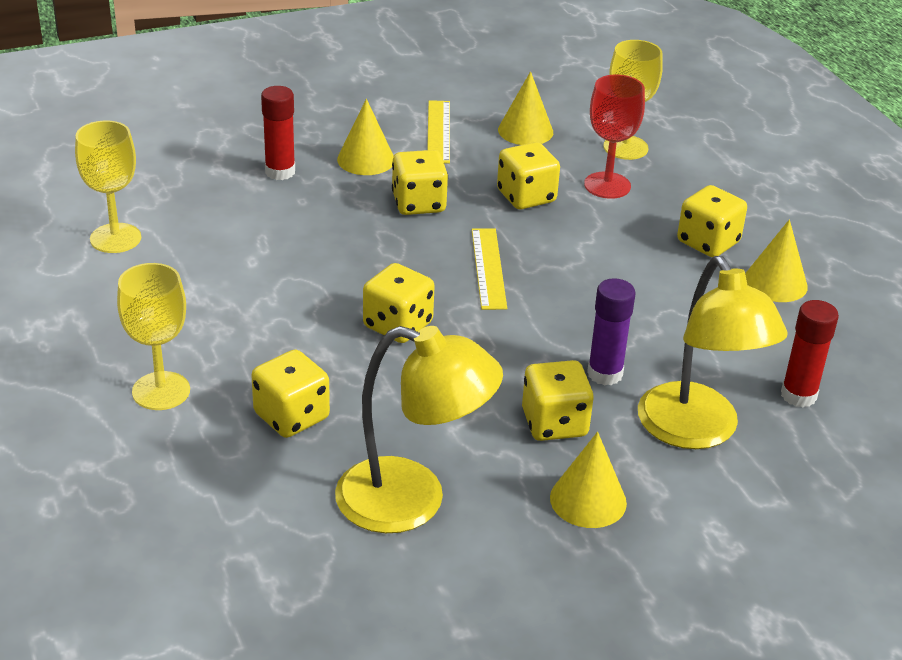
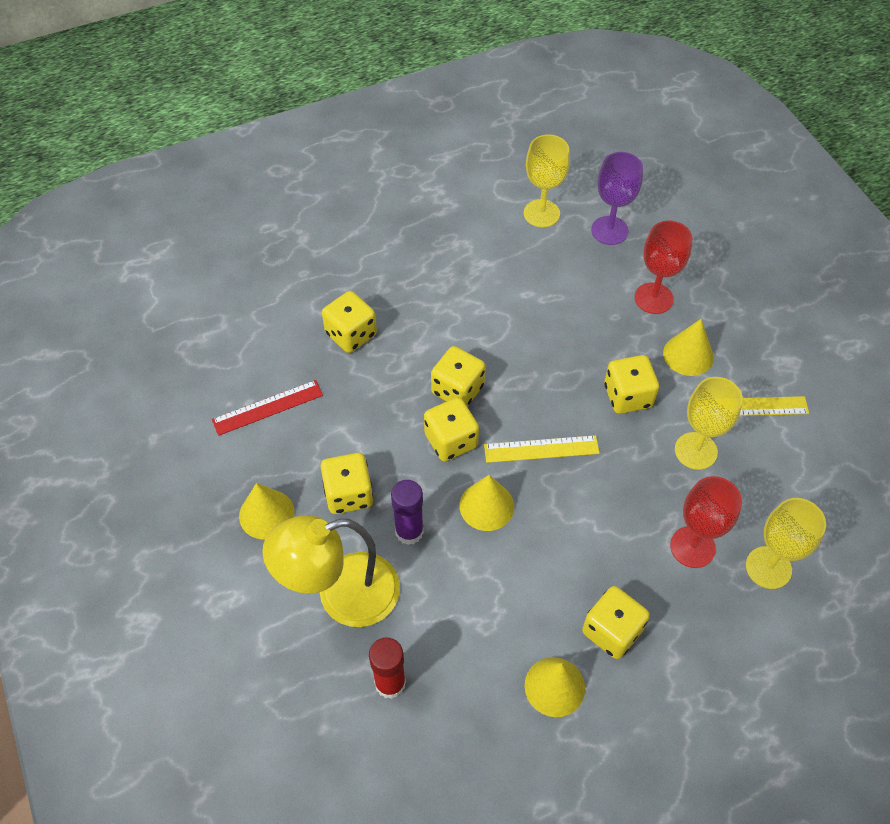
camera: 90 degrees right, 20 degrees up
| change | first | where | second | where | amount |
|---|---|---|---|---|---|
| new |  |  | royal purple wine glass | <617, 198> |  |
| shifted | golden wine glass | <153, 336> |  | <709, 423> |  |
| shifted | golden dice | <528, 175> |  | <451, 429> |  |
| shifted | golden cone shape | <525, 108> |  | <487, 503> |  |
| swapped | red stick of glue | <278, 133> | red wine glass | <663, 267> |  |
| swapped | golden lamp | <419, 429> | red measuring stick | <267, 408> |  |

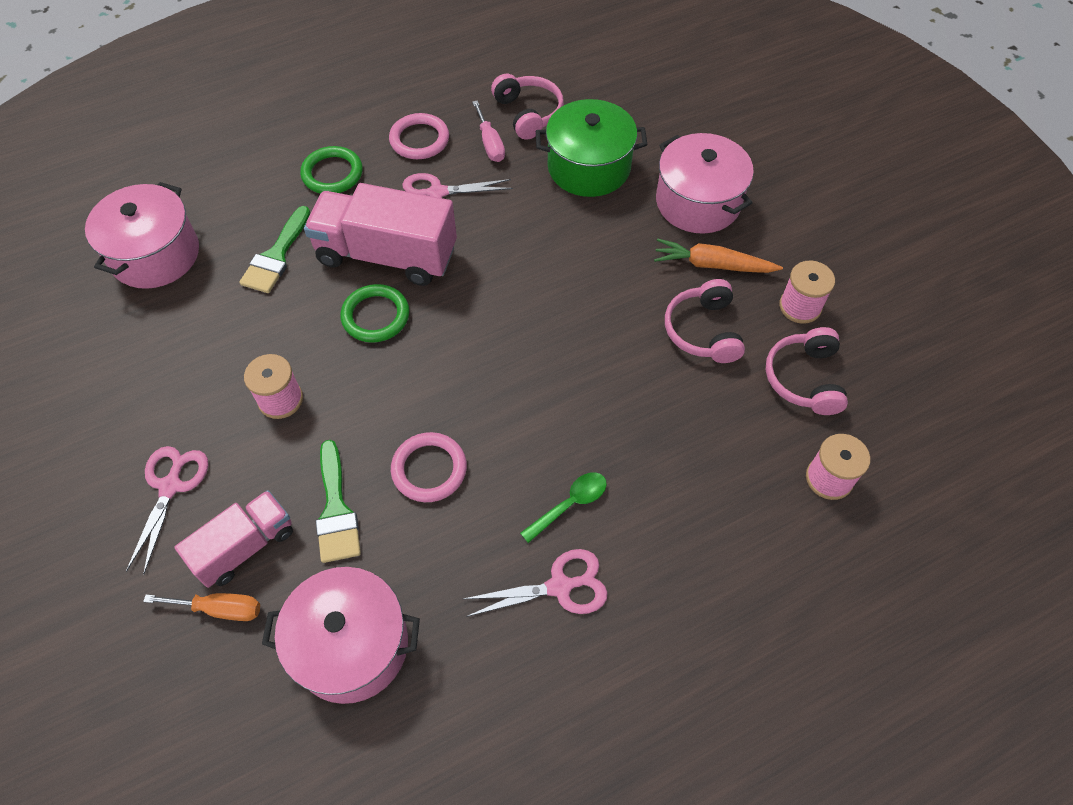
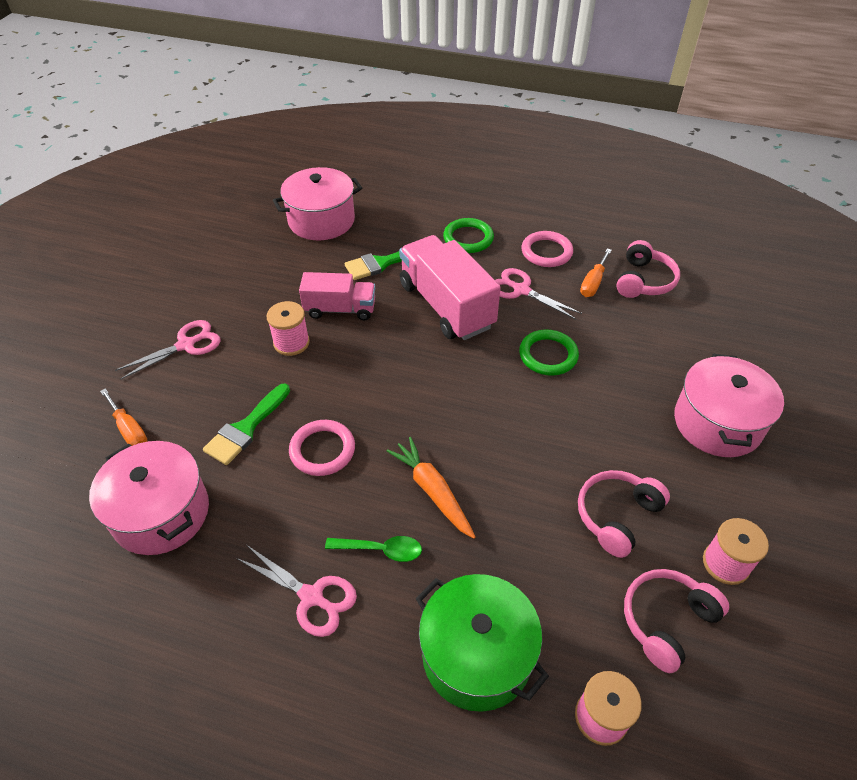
camera: 45 degrees right, 10 degrees down
| change | first | where | second | where | amount |
|---|---|---|---|---|---|
| shifted | rosy truck | <233, 539> |  | <337, 296> |  |
| shifted | leaf-green hoop | <374, 313> |  | <549, 353> |  |
| shifted | leaf-green pot | <591, 148> |  | <482, 643> |  |
| shifted | bright orange root vegetable | <718, 256> |  | <431, 488> |  |
| repainted | rosy flat screwdriver | <488, 131> | bright orange flat screwdriver | <595, 272> |  |

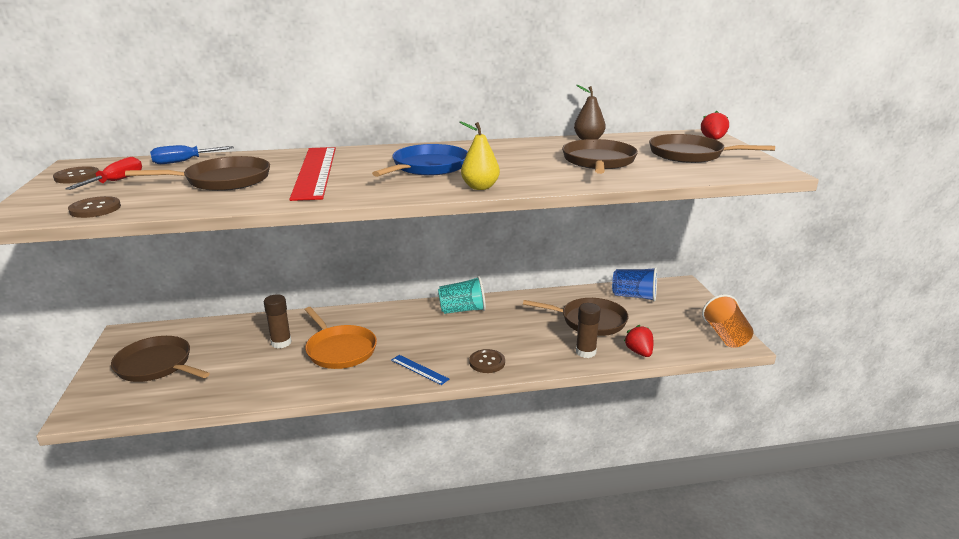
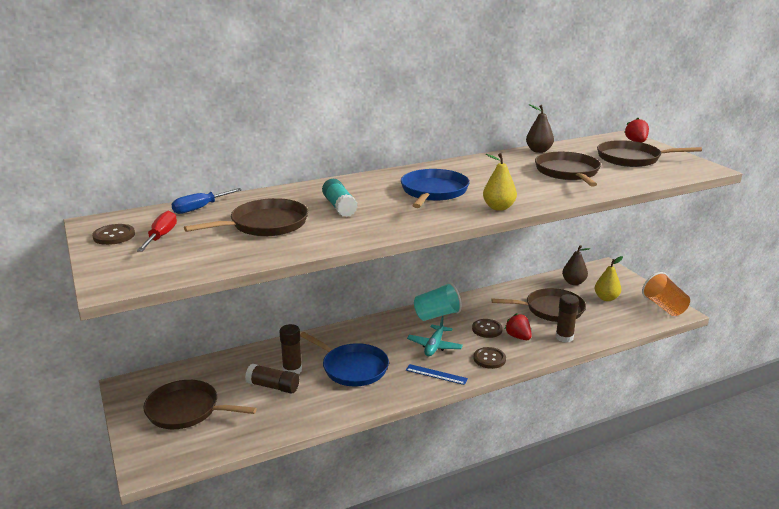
camera: 15 degrees left, 0 degrees up
| change | first | where | second | where | amount |
|---|---|---|---|---|---|
| new |  |  | brown stick of glue | <272, 379> |  |
| new |  |  | turquoise plane | <435, 336> |  |
| new |  |  | golden pear fruit | <609, 278> |  |
| shifted | brown shirt button | <94, 207> |  | <487, 328> |  |
| shifted | red strawberry | <638, 341> |  | <518, 326> |  |
| swapped | red measuring stick | <312, 174> | turquoise stick of glue | <340, 198> |  |
| swapped | royal blue beaker | <634, 284> | brown pear fruit | <576, 265> |  |
| repainted | bright orange frying pan | <341, 338> | royal blue frying pan | <344, 359> |  |

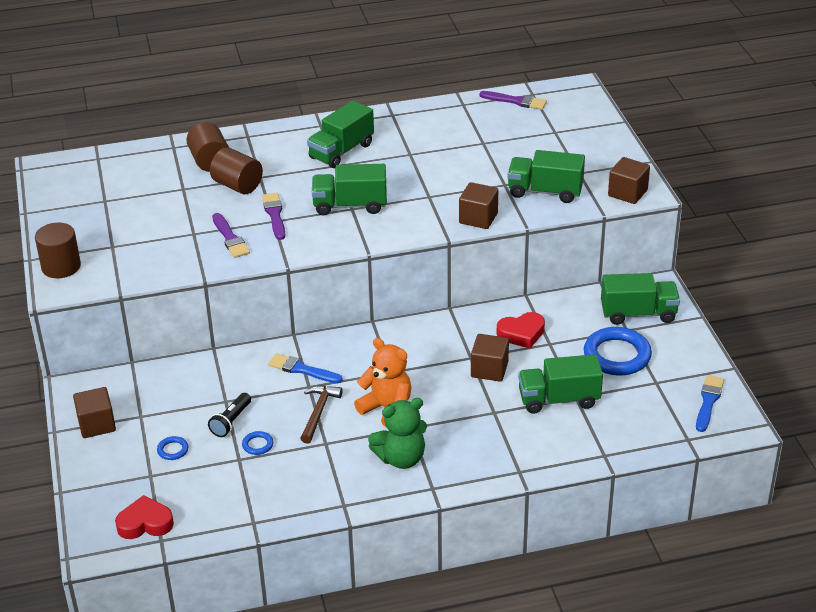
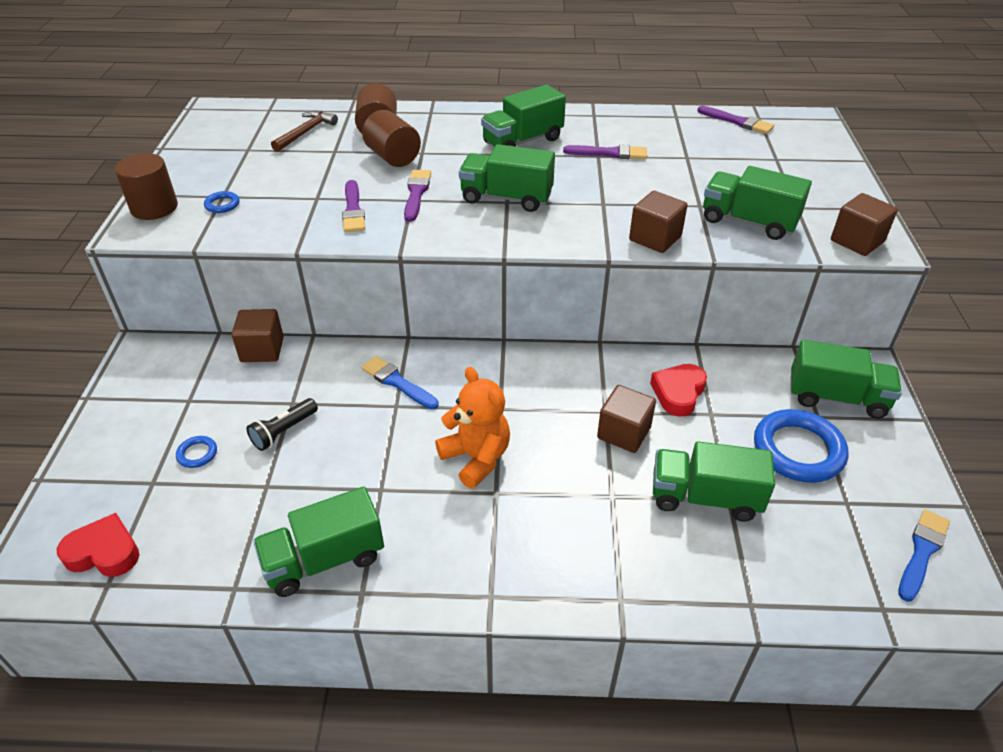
camera: 15 degrees right, 5 degrees up
| change | first | where | second | where | amount |
|---|---|---|---|---|---|
| gone | leaf-green teddy bear | <397, 433> |  |  |  |
| new |  |  | leaf-green truck | <318, 542> |  |
| new |  |  | royal purple paintbrush | <605, 151> |  |
| shifted | brown block | <94, 412> |  | <258, 335> |  |
| shifted | royal blue hoop | <257, 443> |  | <221, 202> |  |
| shifted | brown hammer | <321, 414> |  | <304, 131> |  |
| rotated | red love heart | <521, 330> |  | <678, 390> | 120 degrees clockwise |

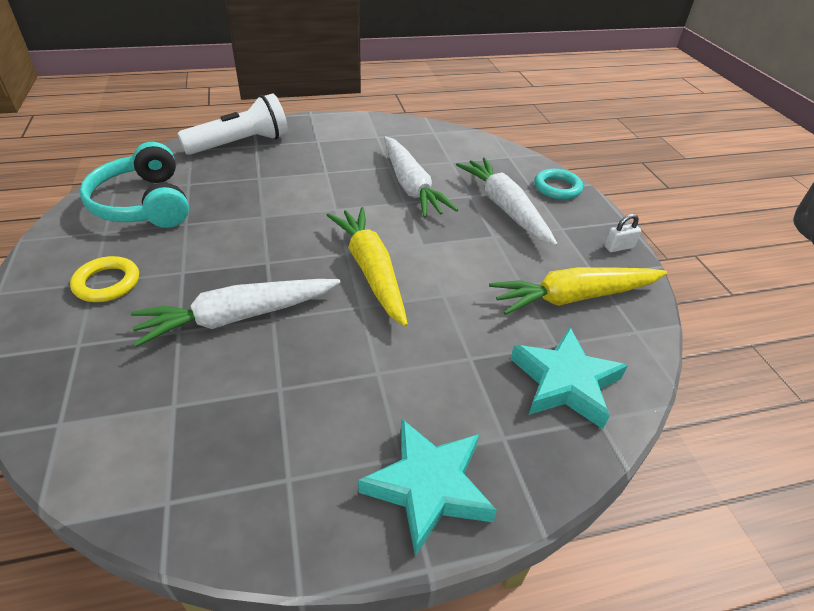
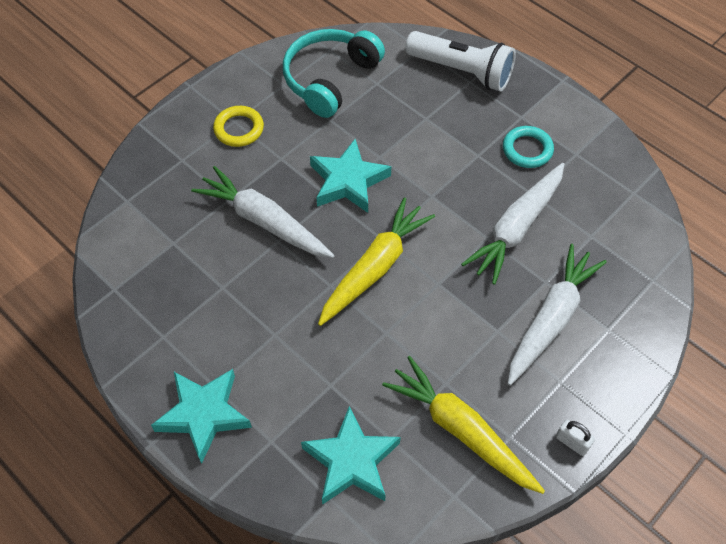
camera: 60 degrees right, 15 degrees up
| change | first | where | second | where | amount |
|---|---|---|---|---|---|
| new |  |  | turquoise star shape | <350, 176> |  |
| shifted | turquoise hoop | <558, 184> |  | <528, 147> |  |

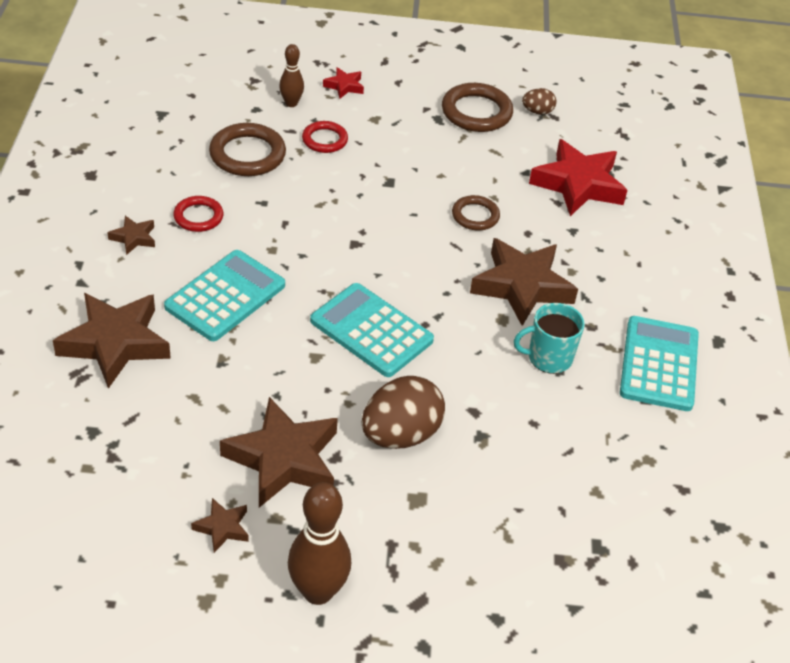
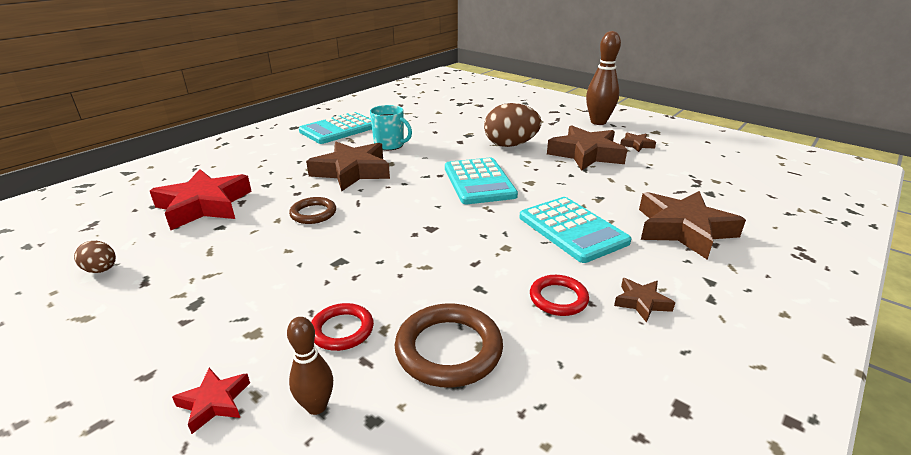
camera: 140 degrees left, 15 degrees down
| change | first | where | second | where | amount |
|---|---|---|---|---|---|
| gone | brown hoop | <477, 107> |  |  |  |
| rotated | turquoise calculator | <224, 295> |  | <575, 230> | 105 degrees counterclockwise |

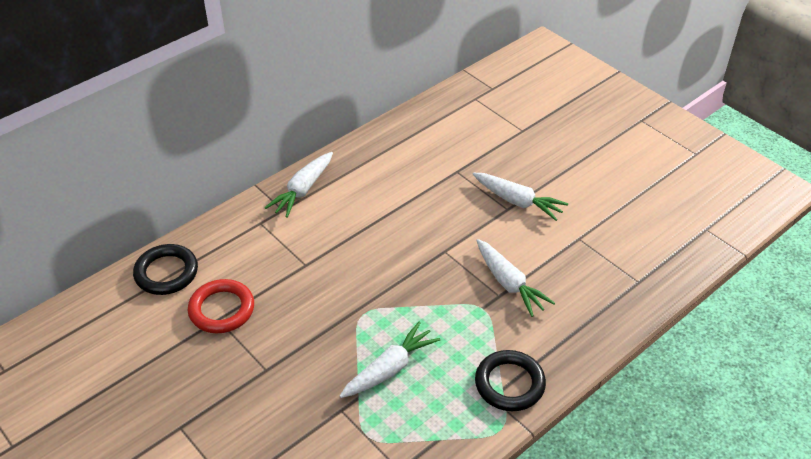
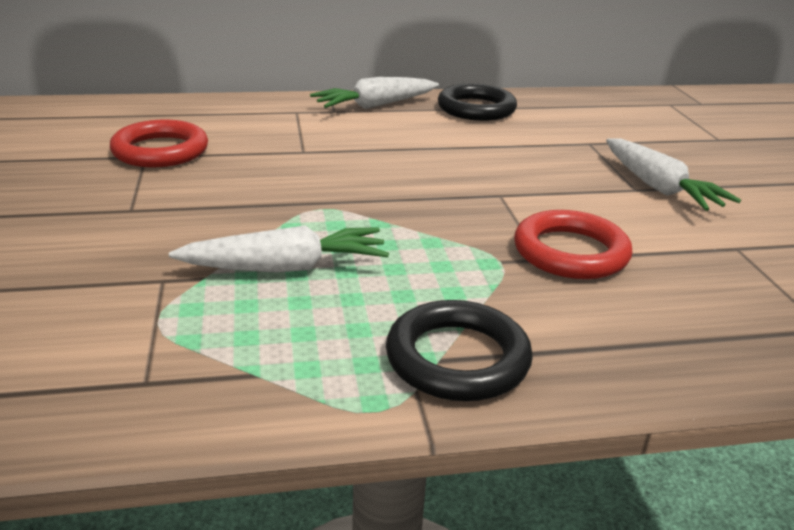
camera: 30 degrees right, 15 degrees down
| change | first | where | second | where | amount |
|---|---|---|---|---|---|
| shifted | jet-black hoop | <165, 269> |  | <477, 102> |  |
| swapped | white root vegetable | <515, 278> | red hoop | <573, 244> |  |

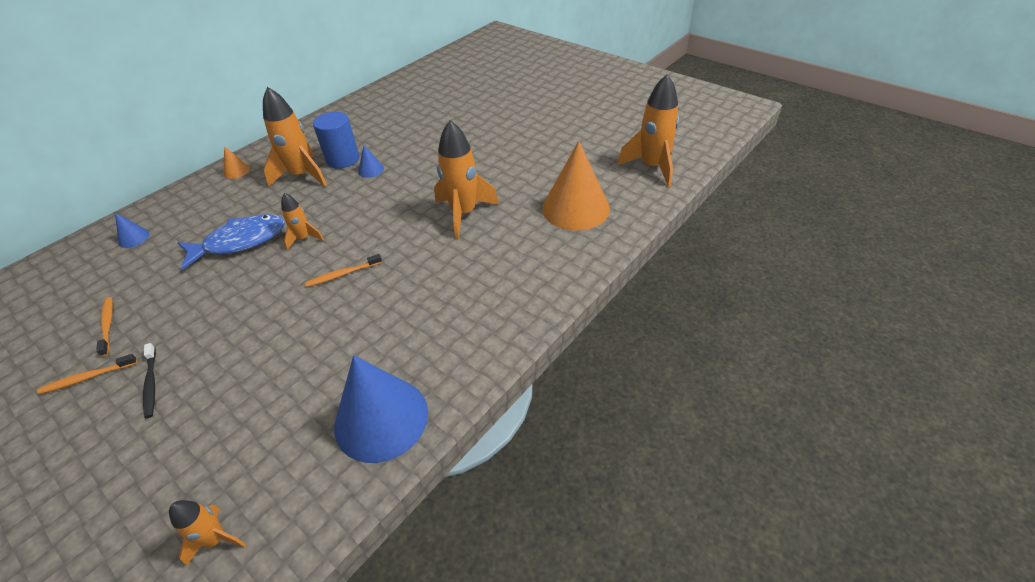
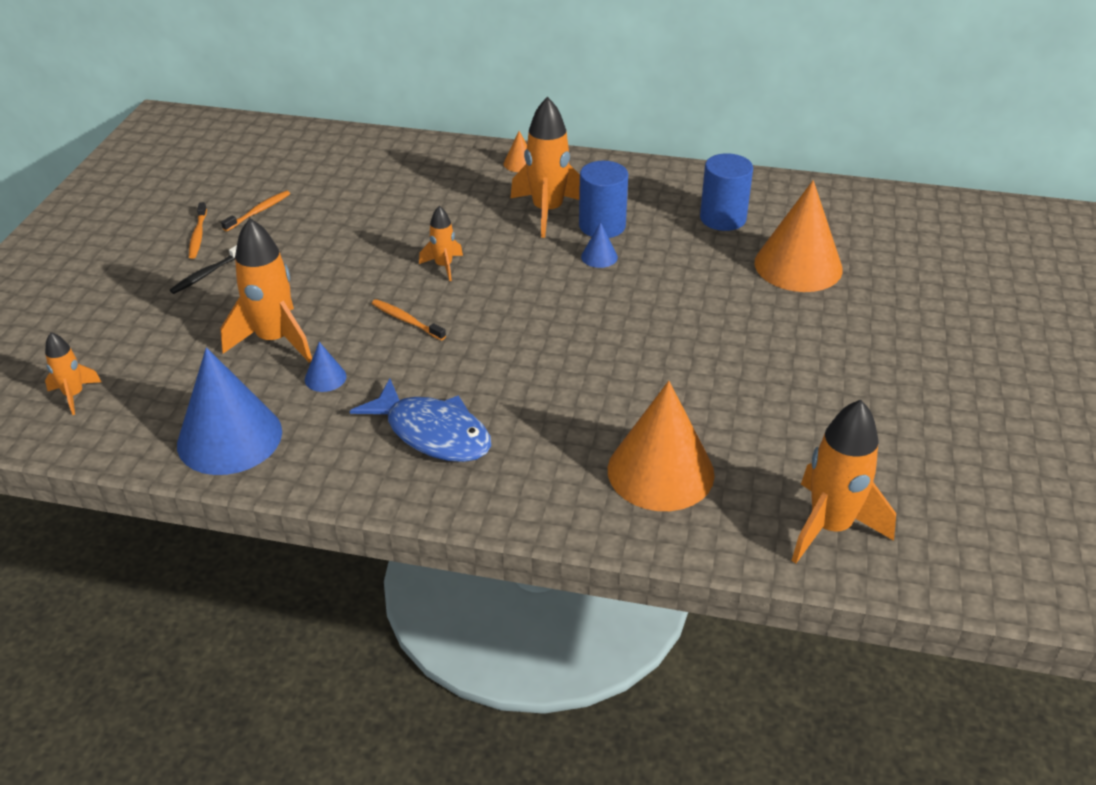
camera: 60 degrees right, 5 degrees down
| change | first | where | second | where | amount |
|---|---|---|---|---|---|
| new |  |  | royal blue cylinder shape | <726, 192> |  |
| new |  |  | bright orange cone shape | <799, 236> |  |
| shifted | royal blue cone shape | <132, 230> |  | <326, 367> |  |
| shifted | royal blue fish | <231, 242> |  | <420, 420> |  |
| shifted | bright orange spaceship | <466, 179> |  | <266, 290> |  |
| rotated | bright orange dental brush | <87, 374> |  | <198, 230> | 135 degrees counterclockwise |

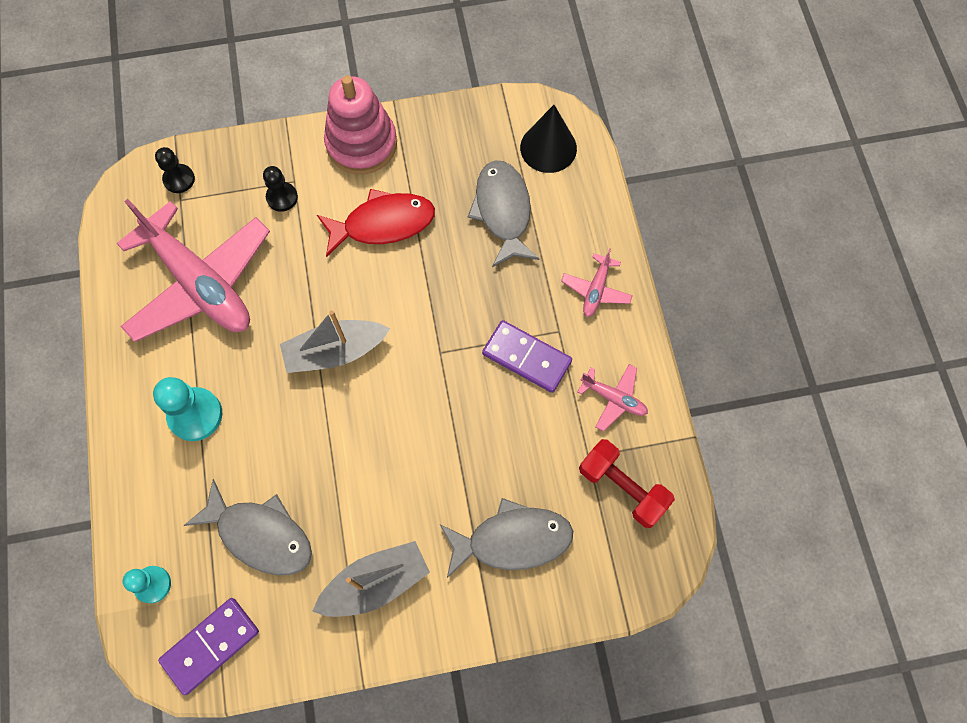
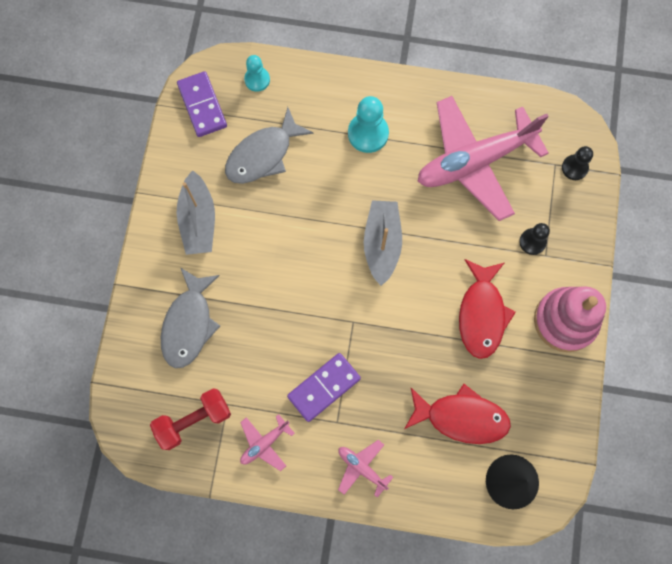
camera: 110 degrees right, 5 degrees up
| change | first | where | second | where | amount |
|---|---|---|---|---|---|
| repainted | gray fish | <503, 213> | red fish | <457, 414> |  |

